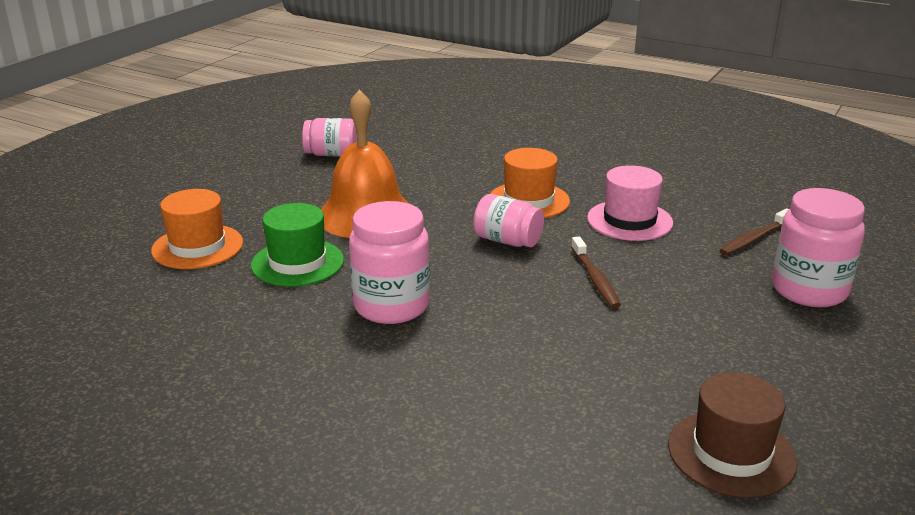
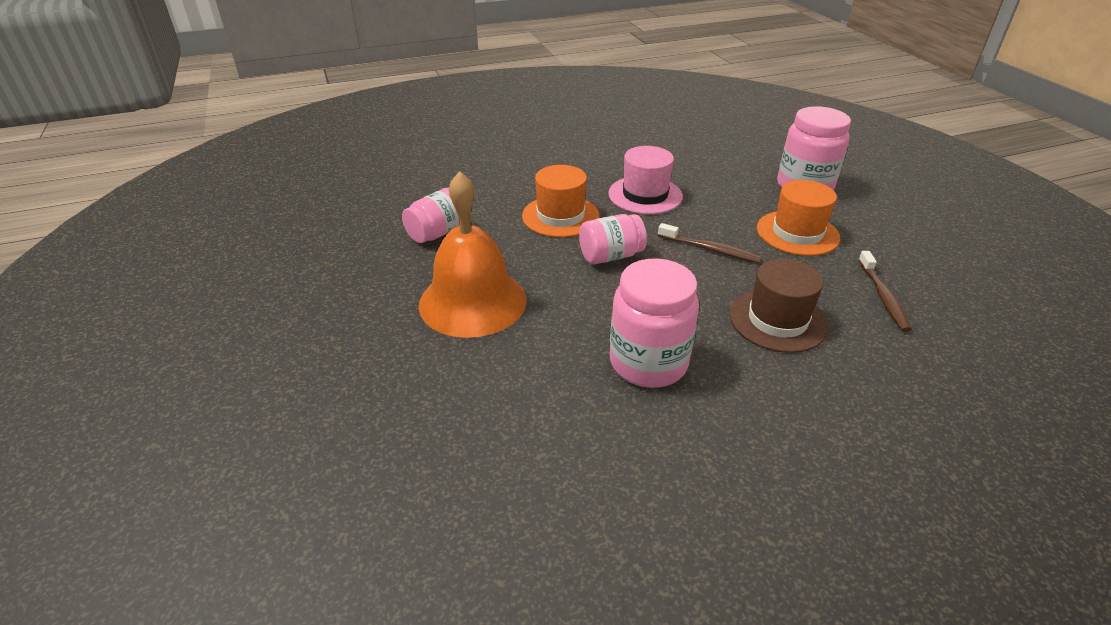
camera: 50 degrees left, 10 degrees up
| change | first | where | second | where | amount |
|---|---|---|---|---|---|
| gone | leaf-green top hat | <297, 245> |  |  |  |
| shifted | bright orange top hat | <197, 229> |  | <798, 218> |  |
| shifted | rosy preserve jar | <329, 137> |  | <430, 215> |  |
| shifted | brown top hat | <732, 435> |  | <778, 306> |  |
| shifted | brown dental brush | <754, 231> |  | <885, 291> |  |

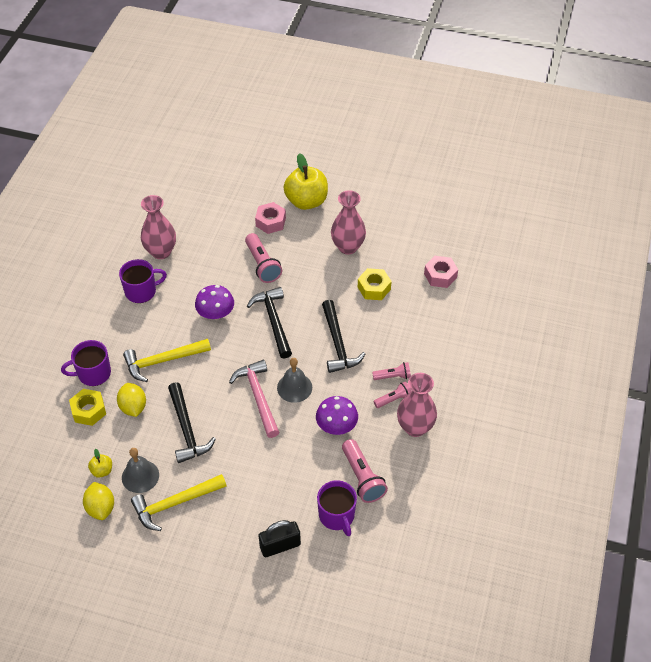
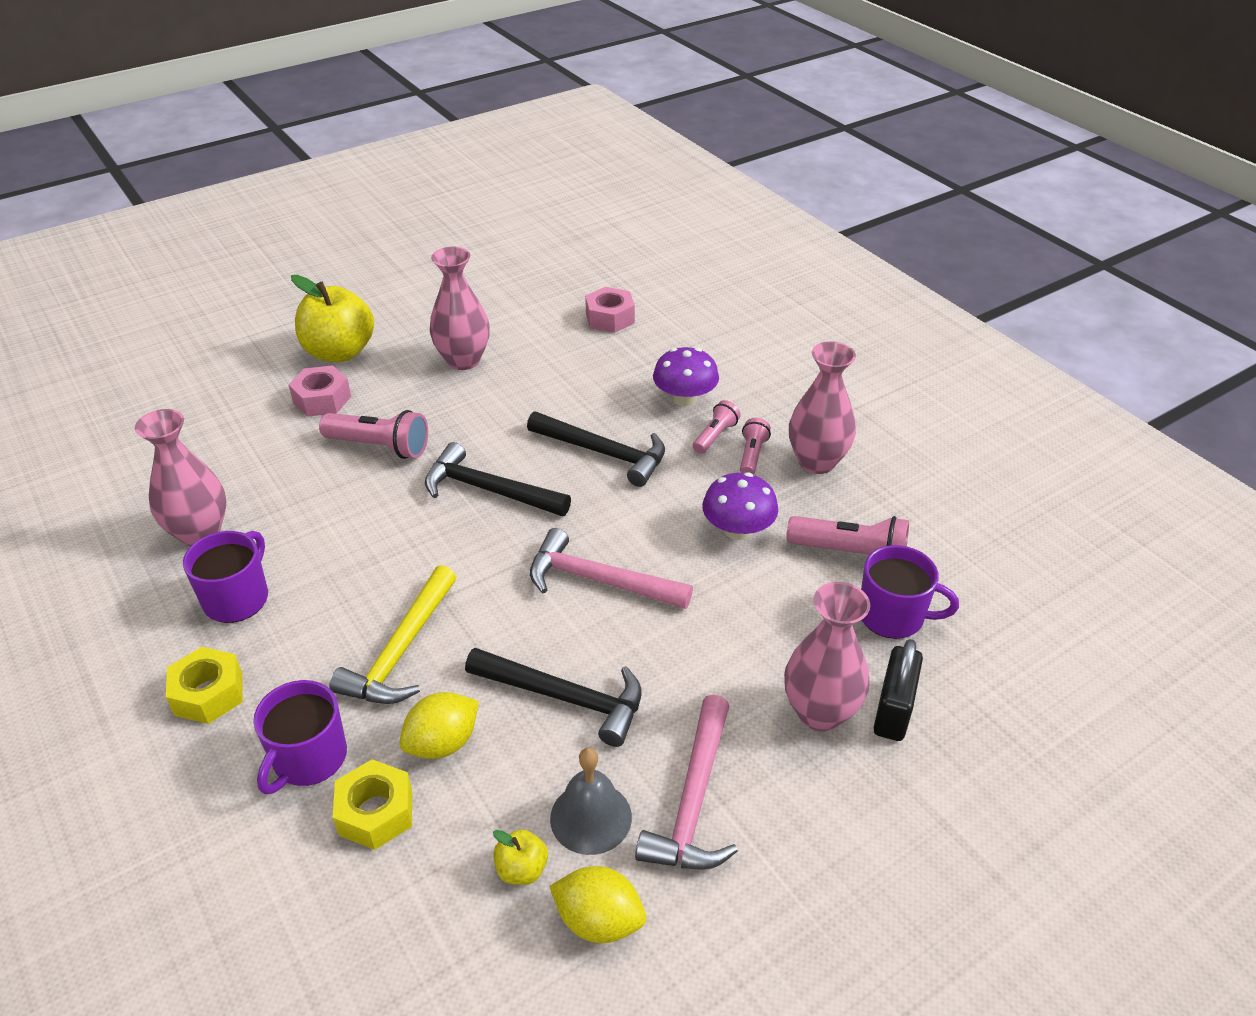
camera: 50 degrees left, 10 degrees down
| change | first | where | second | where | amount |
|---|---|---|---|---|---|
| gone | gray bell | <294, 380> |  |  |  |
| new |  |  | rosy tall vase | <827, 656> |  |
| shifted | royal purple mushroom | <214, 302> |  | <686, 376> |  |
| shifted | golden hexagon nut | <375, 284> |  | <204, 685> |  |
| repainted | golden hammer | <178, 502> | rosy hammer | <686, 782> |  |
| rotated | golden toy lemon | <131, 400> |  | <439, 725> | 60 degrees counterclockwise |

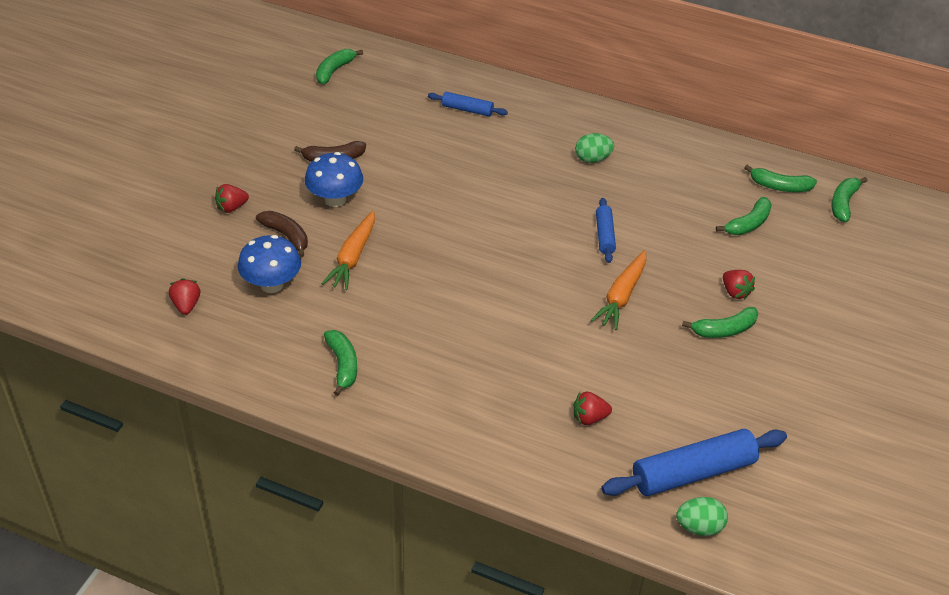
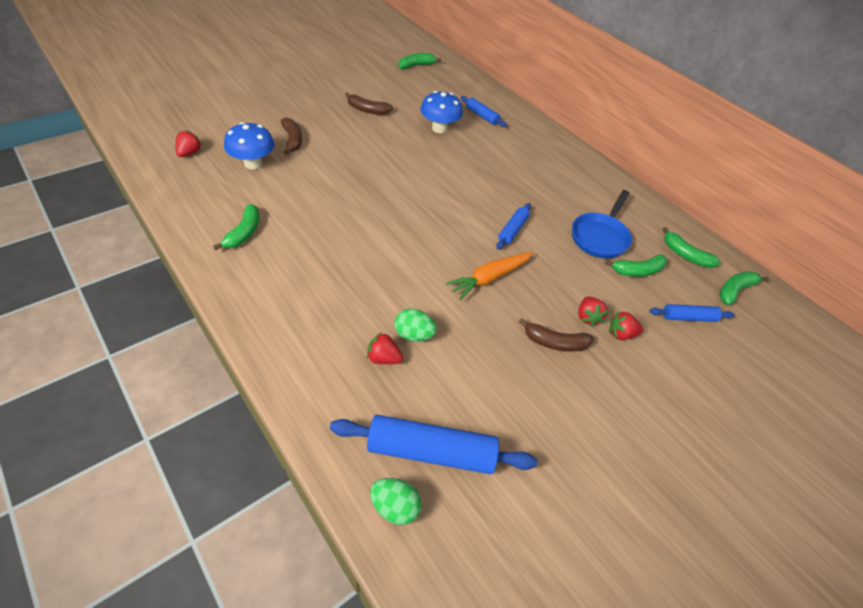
camera: 25 degrees right, 5 degrees up
| change | first | where | second | where | amount |
|---|---|---|---|---|---|
| gone | bright orange root vegetable | <348, 250> |  |  |  |
| new |  |  | royal blue frying pan | <602, 224> |  |
| new |  |  | royal blue dough roller | <692, 313> |  |
| shifted | red strawberry | <232, 198> |  | <626, 325> |  |
| shifted | royal blue mushroom | <334, 179> |  | <441, 112> |  |
| shifted | leaf-green egg shape | <594, 148> |  | <415, 325> |  |
| repainted | leaf-green banana fruit | <720, 322> | brown banana fruit | <556, 334> |  |

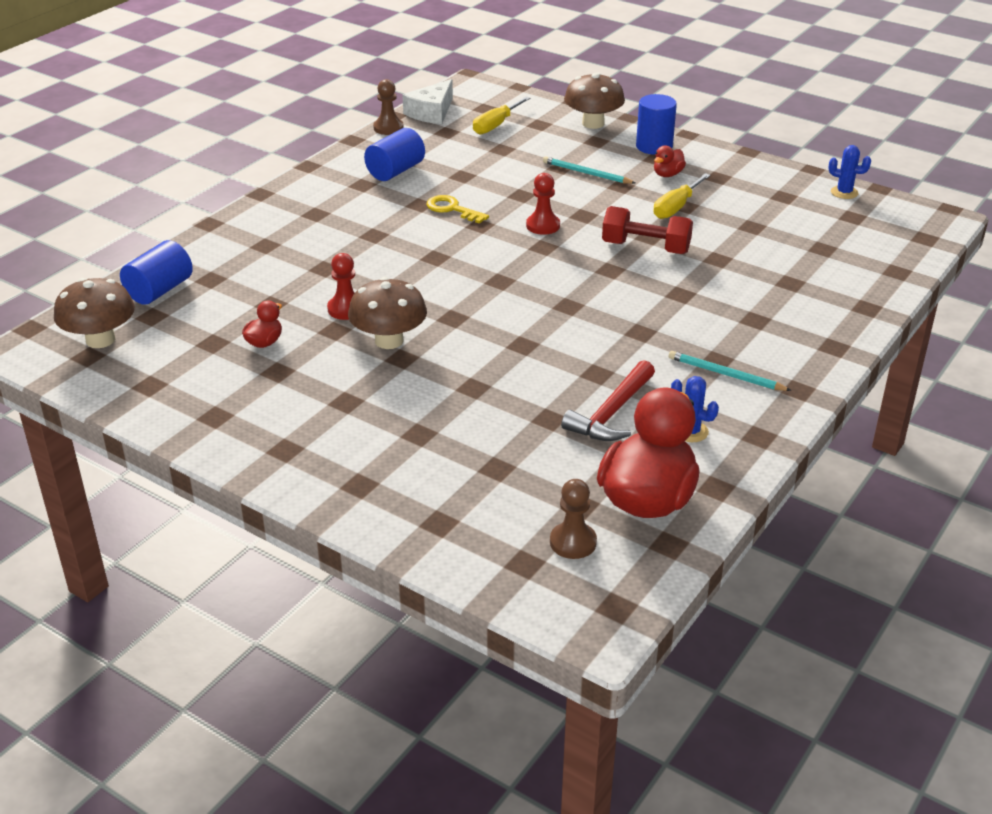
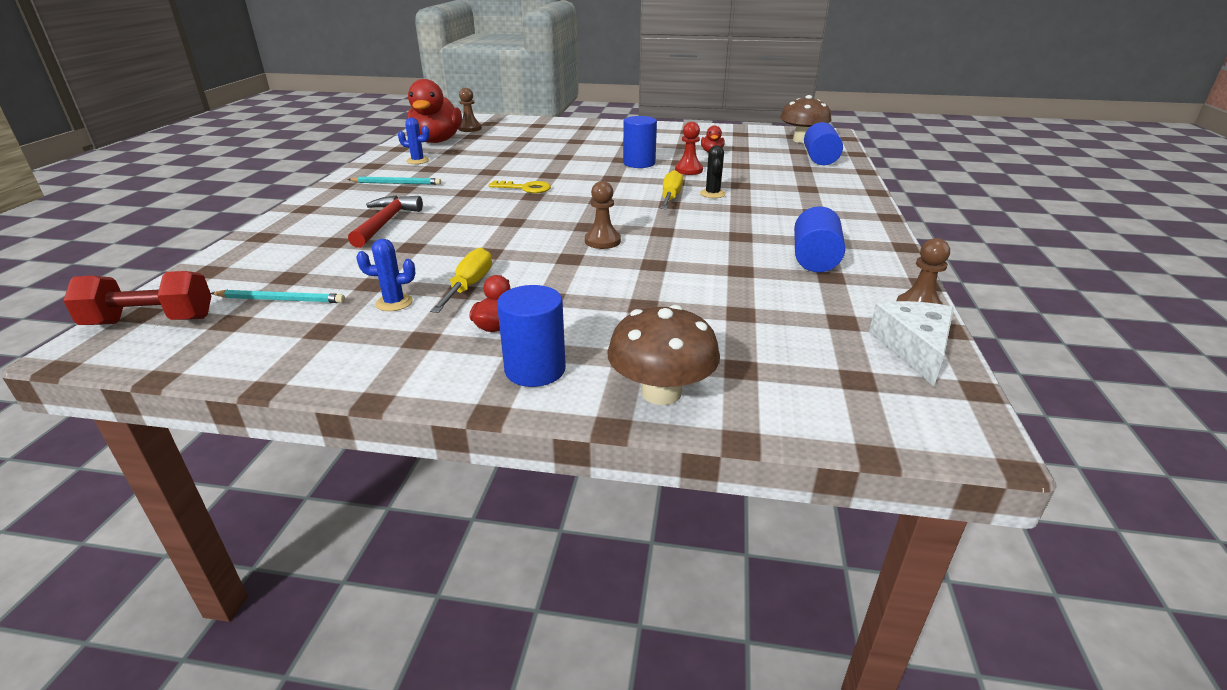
camera: 155 degrees right, 5 degrees down
| change | first | where | second | where | amount |
|---|---|---|---|---|---|
| new |  |  | jet-black prickly plant | <713, 171> |  |
| shifted | golden key | <457, 209> |  | <520, 186> |  |
| shifted | golden flat screwdriver | <501, 115> |  | <671, 189> |  |
| shifted | turquoise lead pencil | <589, 170> |  | <278, 296> |  |
| shifted | red hammer | <608, 400> |  | <385, 221> |  |
| shifted | red hand weight | <647, 230> |  | <137, 298> |  |
| shifted | royal blue prickly plant | <849, 172> |  | <385, 275> |  |
| swapped | brown mushroom | <387, 313> | royal blue cylinder shape | <640, 142> |  |
| repainted | red chess pawn | <543, 204> | brown chess pawn | <603, 215> |  |

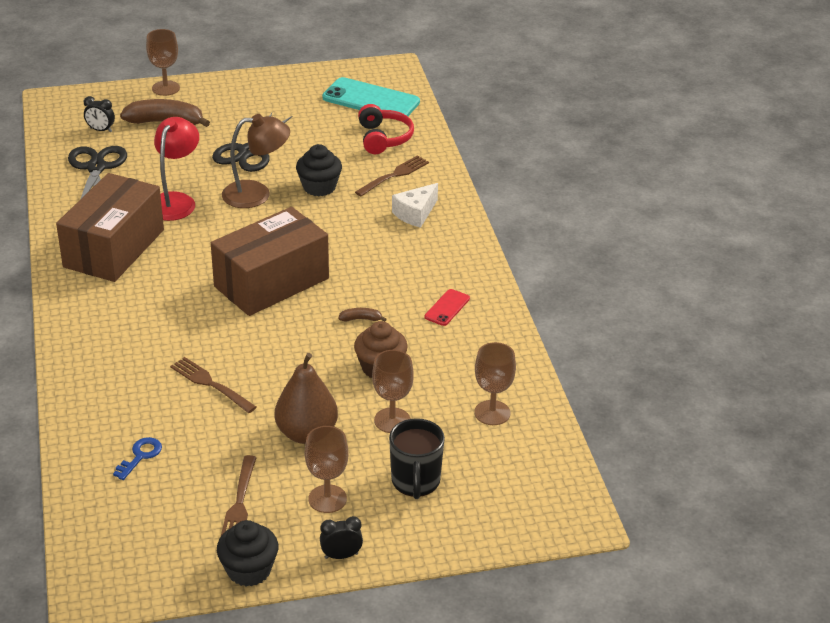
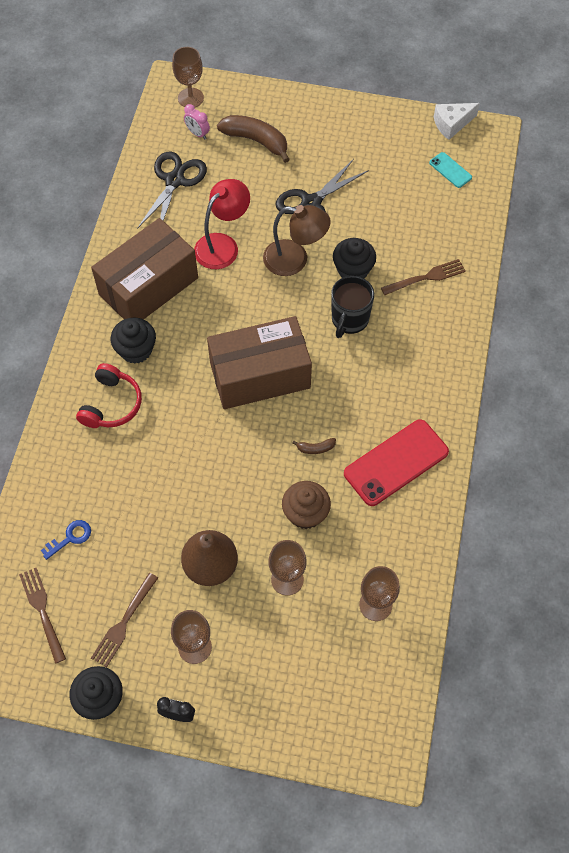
camera: 25 degrees right, 25 degrees up
| change | first | where | second | where | amount |
|---|---|---|---|---|---|
| new |  |  | jet-black cupcake | <133, 341> |  |
| shifted | brown wine glass | <163, 62> |  | <188, 77> |  |
| shifted | brown dinner fork | <213, 385> |  | <42, 616> |  |
| shifted | red headphones | <386, 129> |  | <109, 395> |  |
| shifted | jet-black coffee mug | <417, 458> |  | <352, 307> |  |
| shifted | white cheese wedge | <415, 205> |  | <457, 121> |  |
| repainted | jet-black alarm clock | <99, 114> | rosy alarm clock | <197, 121> |  |
| rotated | brown banana fruit | <362, 315> |  | <314, 446> | 150 degrees clockwise |
| scaled | turquoise phone | <371, 96> |  | <450, 170> | x0.49 |
| scaled | red phone | <447, 307> |  | <396, 462> | x2.05 |

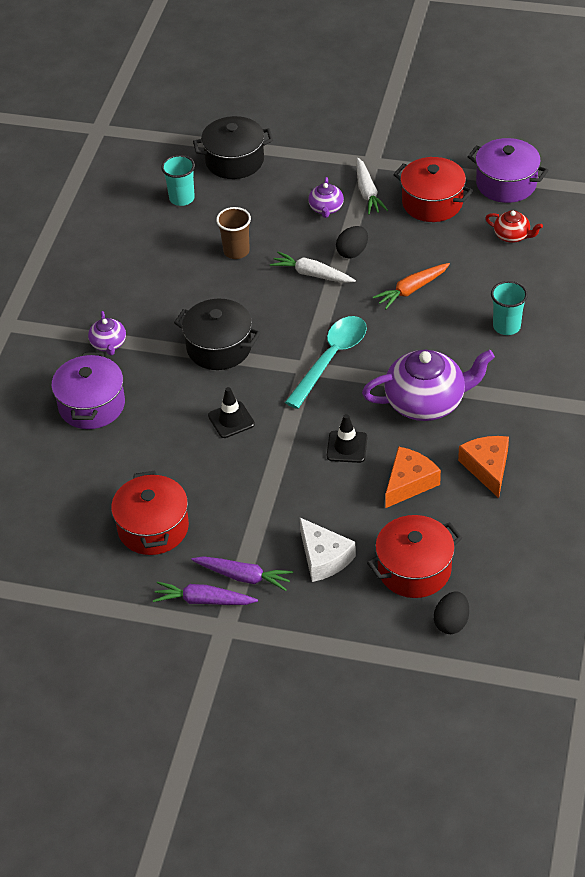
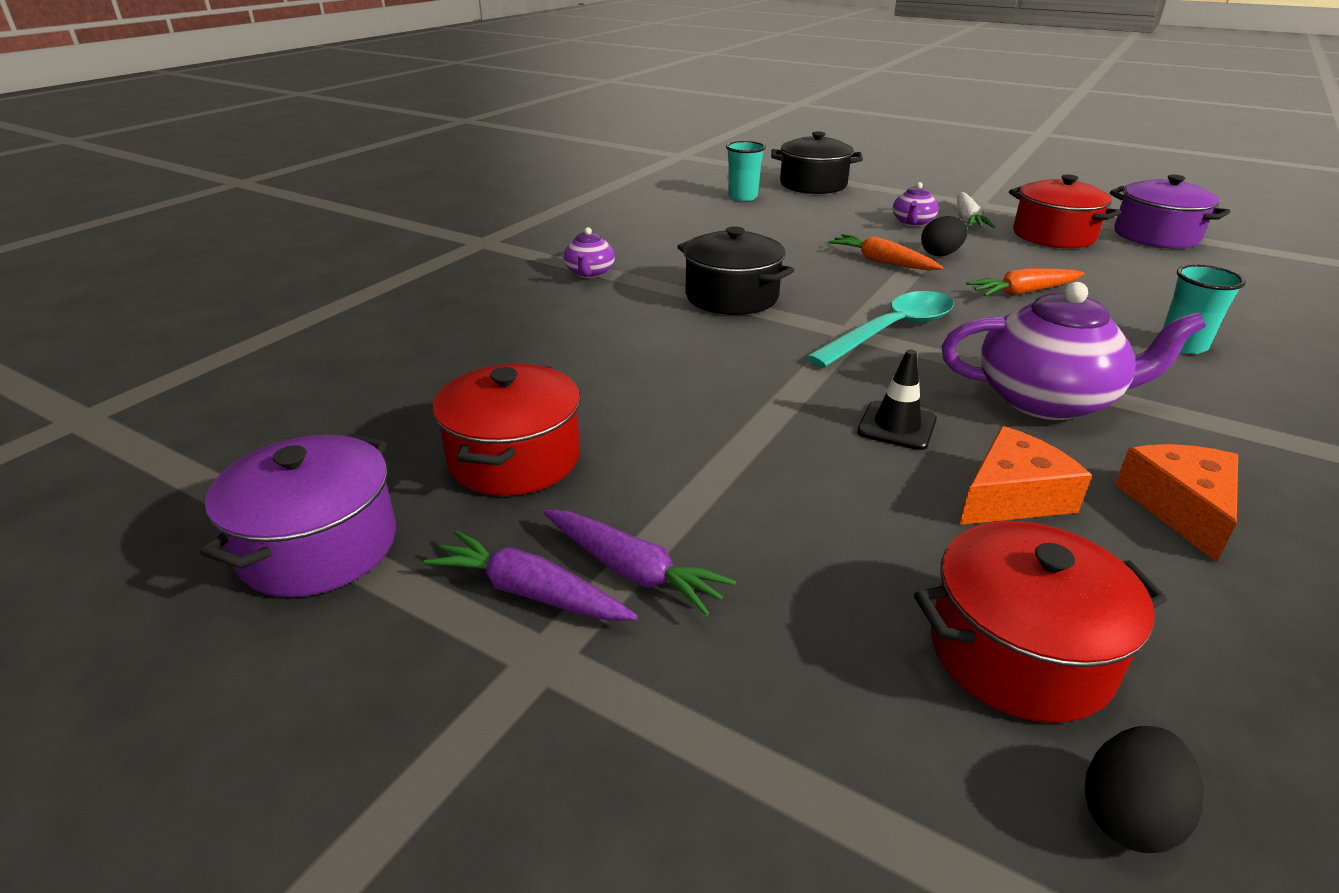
camera: 15 degrees right, 15 degrees down
| change | first | where | second | where | amount |
|---|---|---|---|---|---|
| gone | jet-black safety cone | <231, 412> |  |  |  |
| gone | brown beaker | <233, 233> |  |  |  |
| gone | white cheese wedge | <328, 550> |  |  |  |
| gone | red teapot | <514, 226> |  |  |  |
| shifted | royal purple pot | <88, 391> |  | <298, 515> |  |
| repainted | white root vegetable | <313, 267> | bright orange root vegetable | <885, 252> |  |

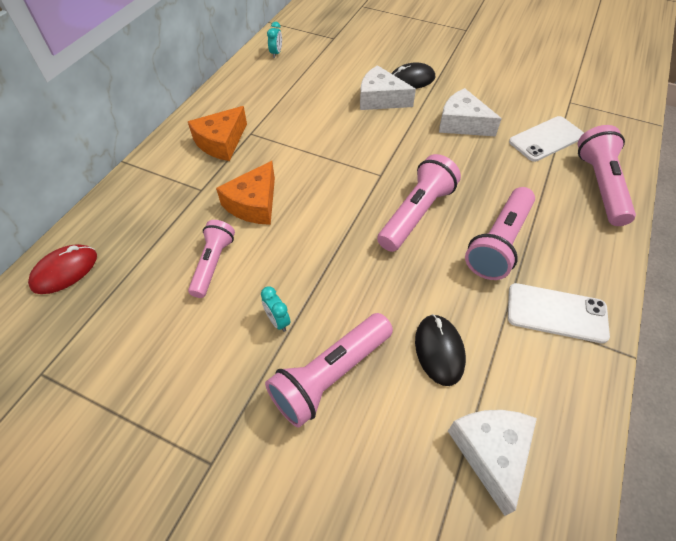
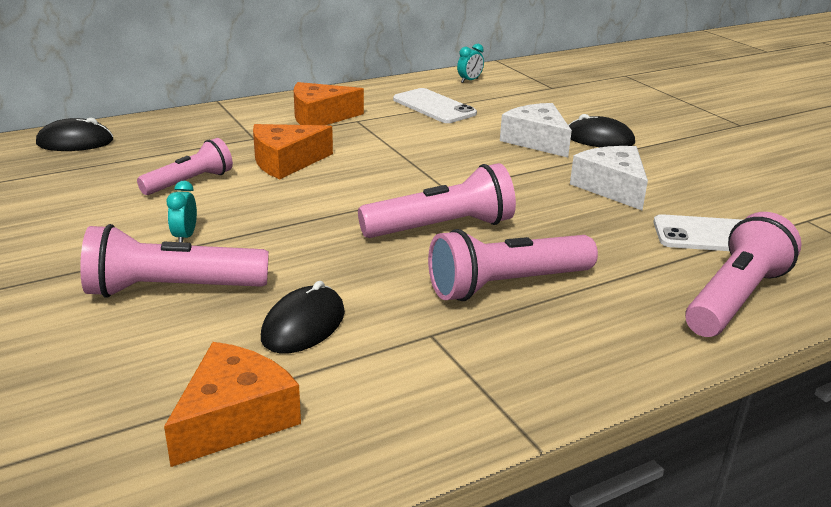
camera: 35 degrees right, 25 degrees down
| change | first | where | second | where | amount |
|---|---|---|---|---|---|
| shifted | white phone | <559, 313> |  | <435, 105> |  |
| repainted | red PC mouse | <62, 269> | jet-black PC mouse | <74, 134> |  |
| repainted | white cheese wedge | <492, 463> | bright orange cheese wedge | <232, 404> |  |

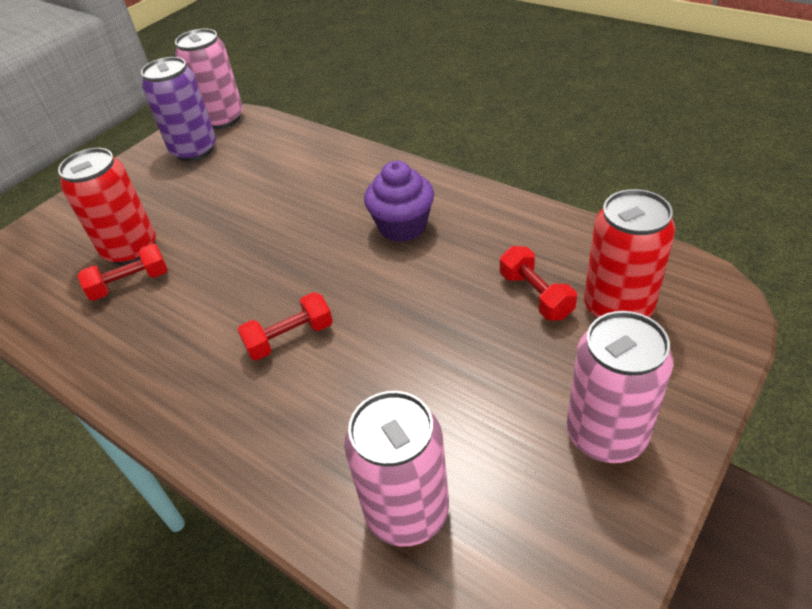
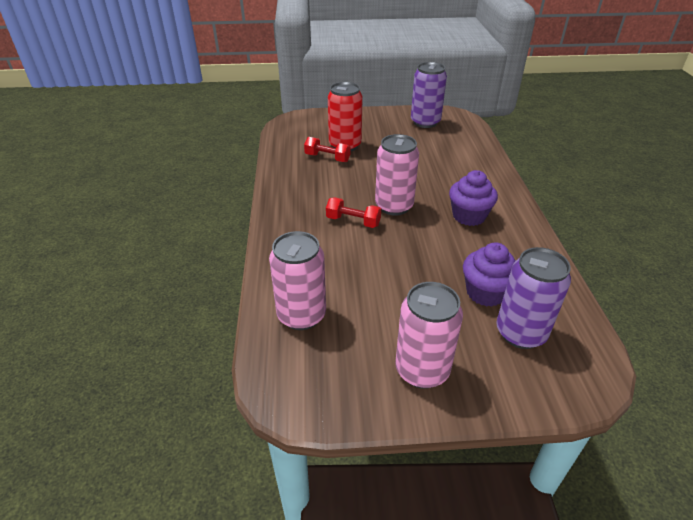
camera: 45 degrees right, 5 degrees down
| change | first | where | second | where | amount |
|---|---|---|---|---|---|
| shifted | rosy tin | <209, 79> |  | <397, 175> |  |
| swapped | red hand weight | <538, 283> | royal purple cupcake | <489, 274> |  |
| repainted | red tin | <630, 254> | royal purple tin | <533, 298> |  |

